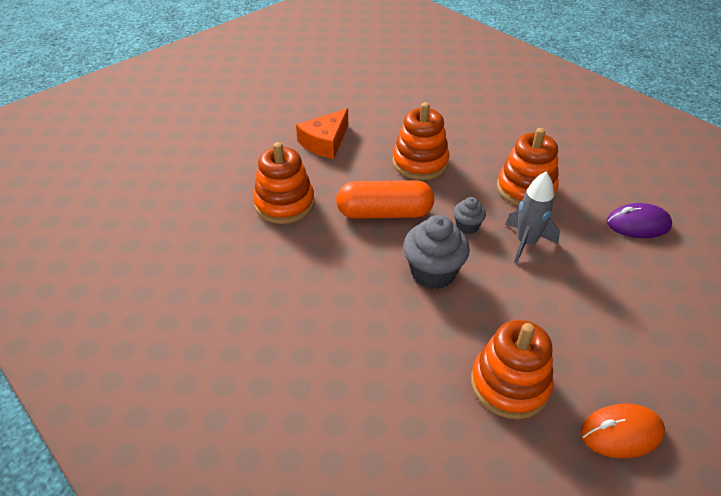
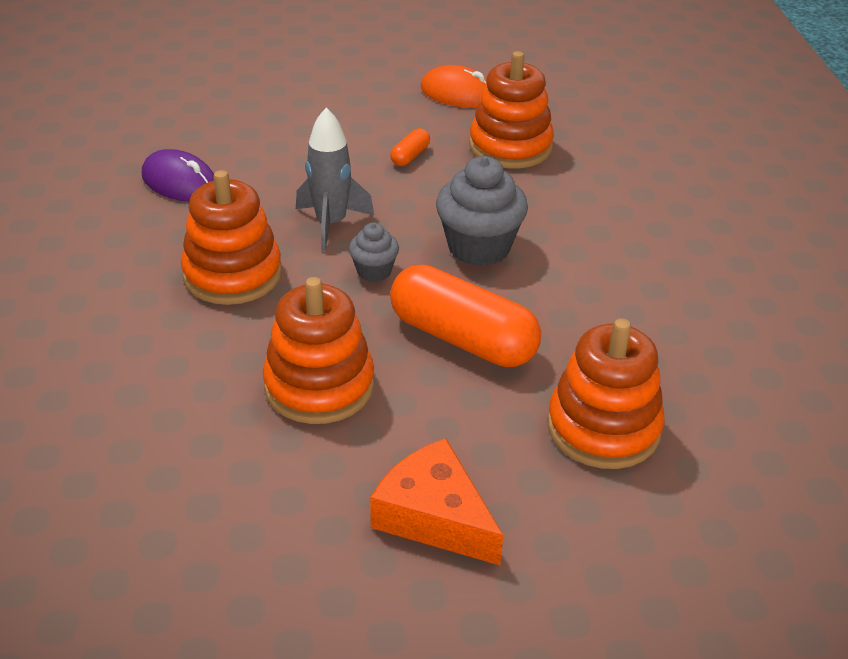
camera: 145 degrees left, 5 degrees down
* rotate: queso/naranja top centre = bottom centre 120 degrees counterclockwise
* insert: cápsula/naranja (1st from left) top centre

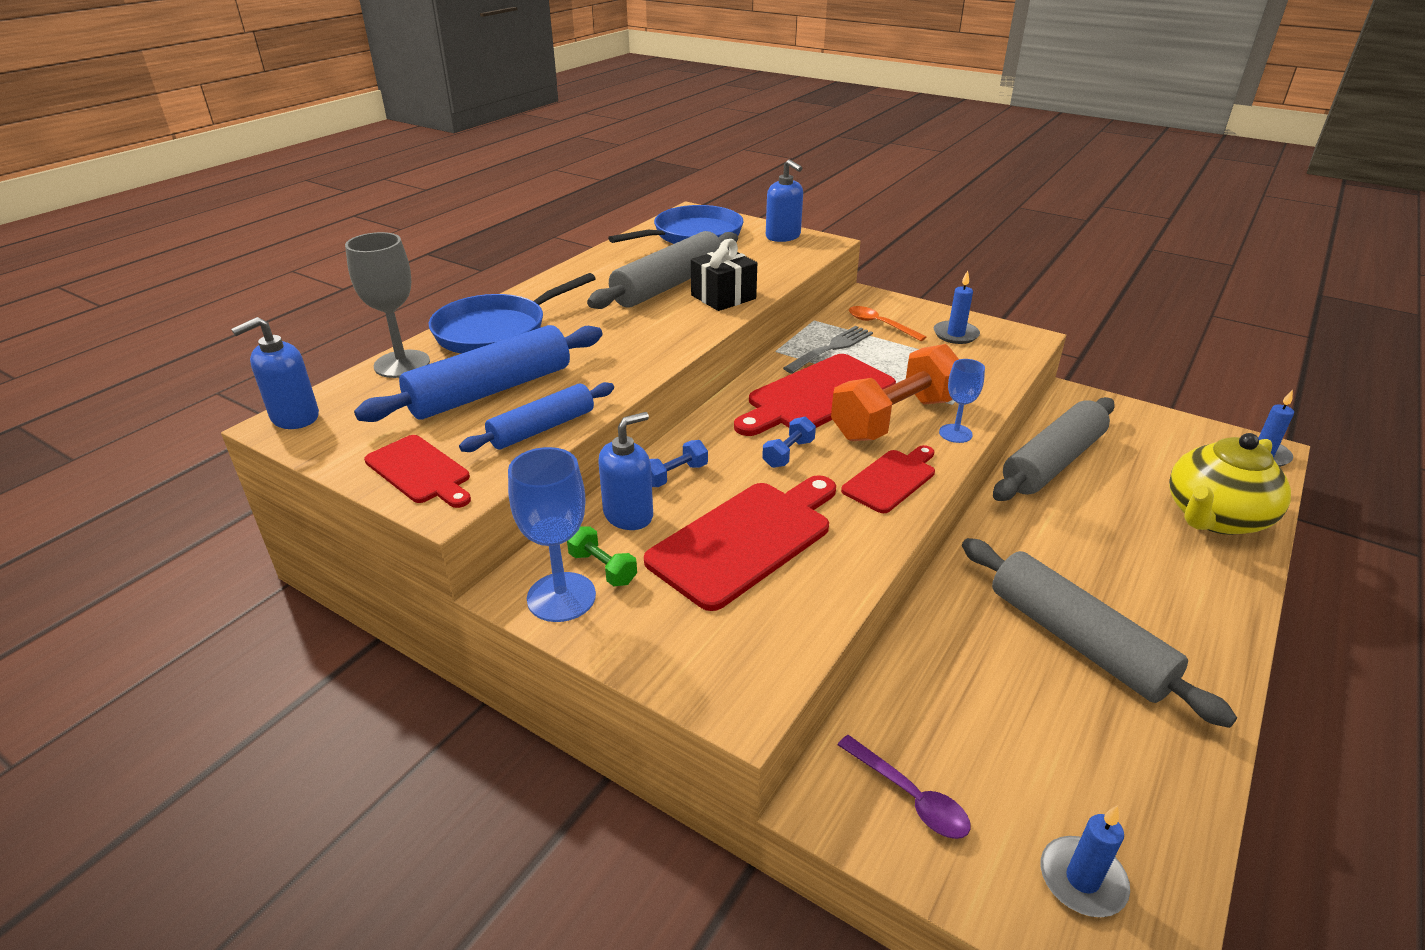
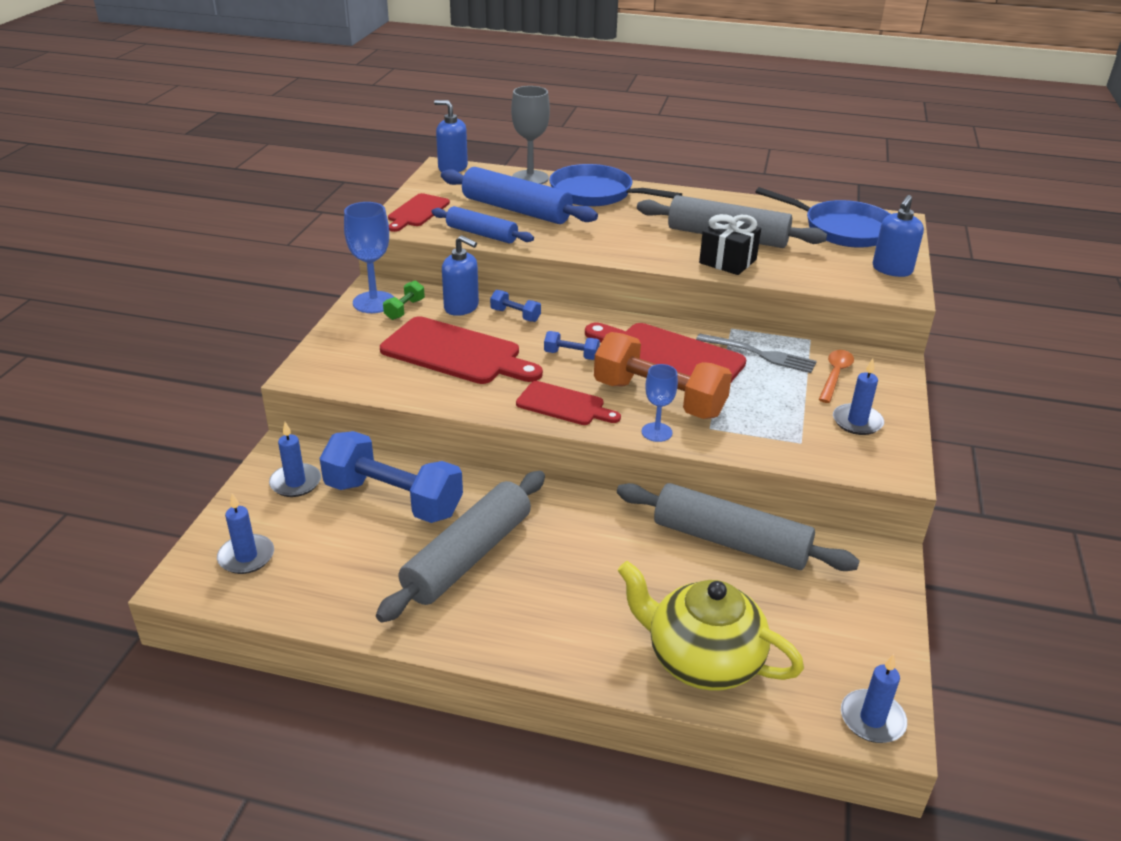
camera: 70 degrees right, 0 degrees up
* replace: cuchara/morado bottom centre to vela/azul (2nd from left) middle left
* insert: mancuerna/azul (1st from left) centre

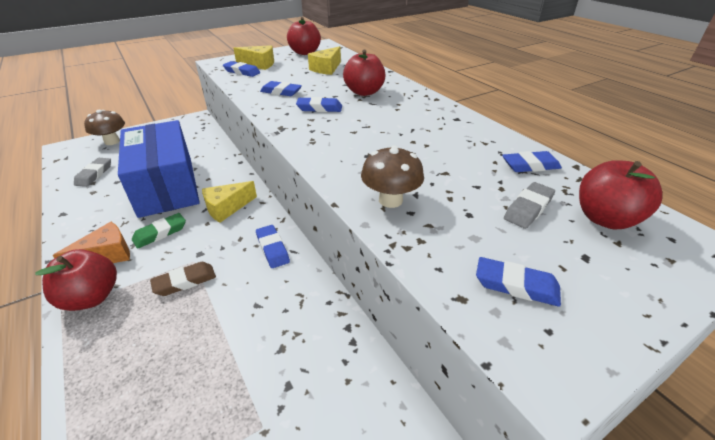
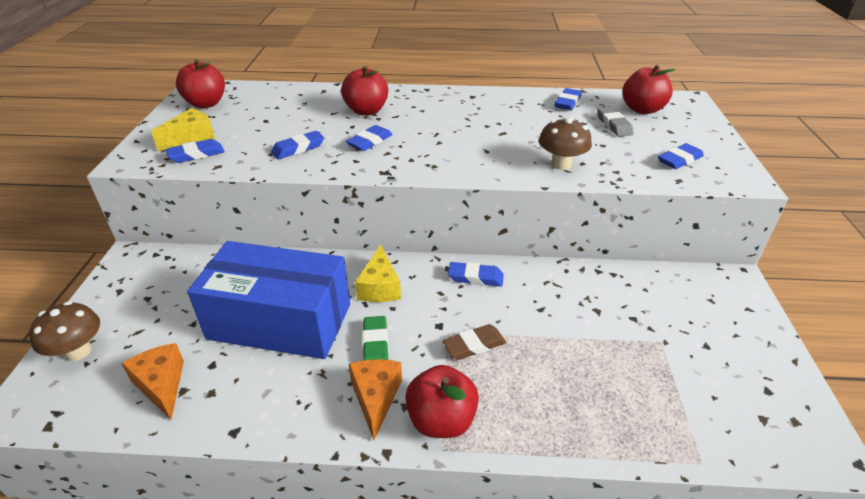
camera: 55 degrees left, 0 degrees up
* delete: queso/amarillo (3rd from left) top centre
* replace: goma de borrar/gris (1st from left) middle left to queso/naranja (1st from left) bottom left
* rotate: goma de borrar/marrón middle left = bottom centre 60 degrees clockwise

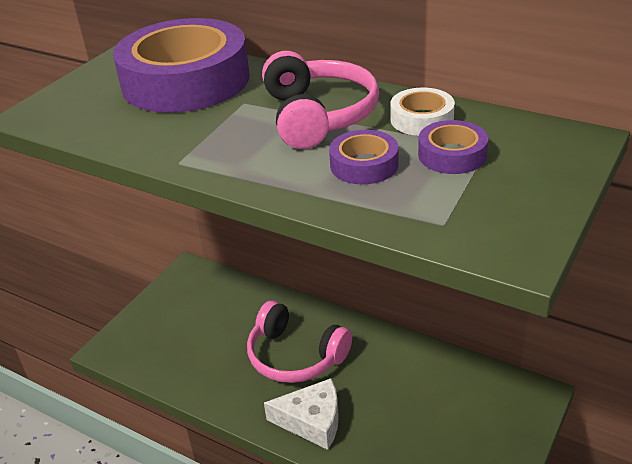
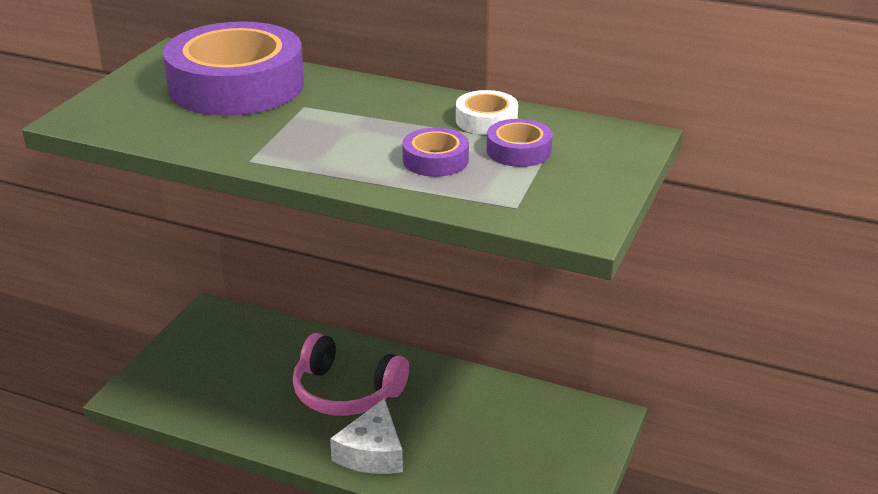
camera: 10 degrees left, 5 degrees down
* delete: auriculares/rosa (2nd from left) top centre
* rotate: queso/blanco bottom centre = bottom centre 105 degrees clockwise

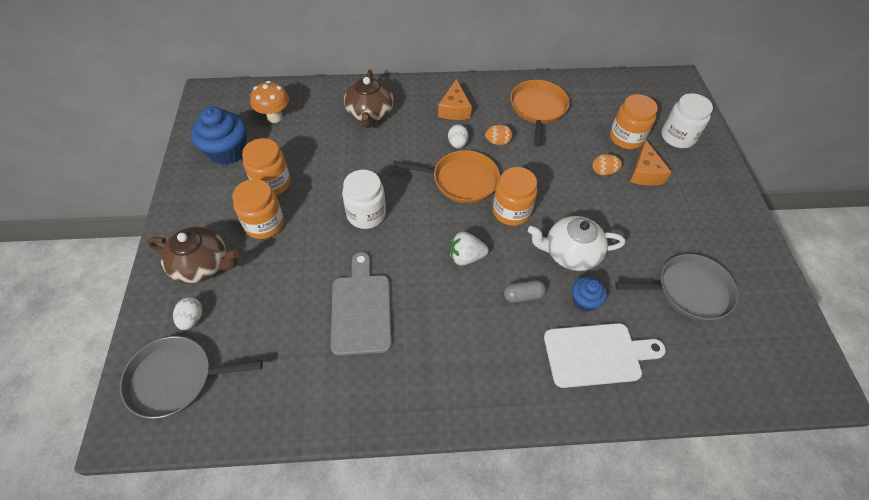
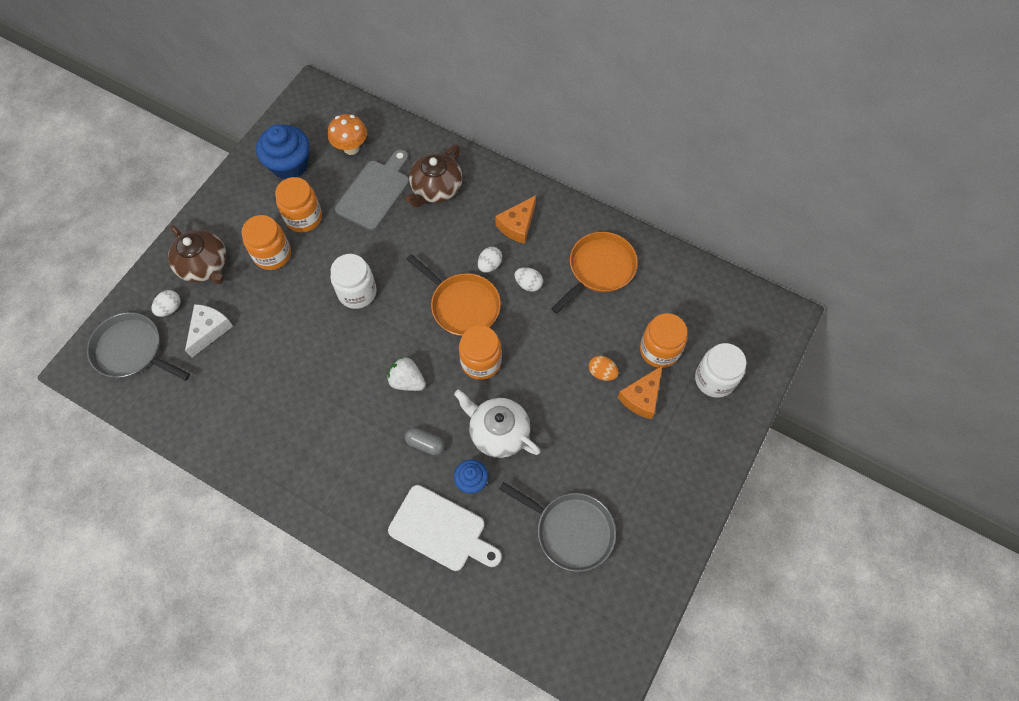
camera: 35 degrees right, 10 degrees up
* recolor: huevo/naranja (1st from left) top centre to huevo/blanco (3rd from left) centre
* move: tabla de cortar/gris centre to top centre
* insert: queso/blanco middle left

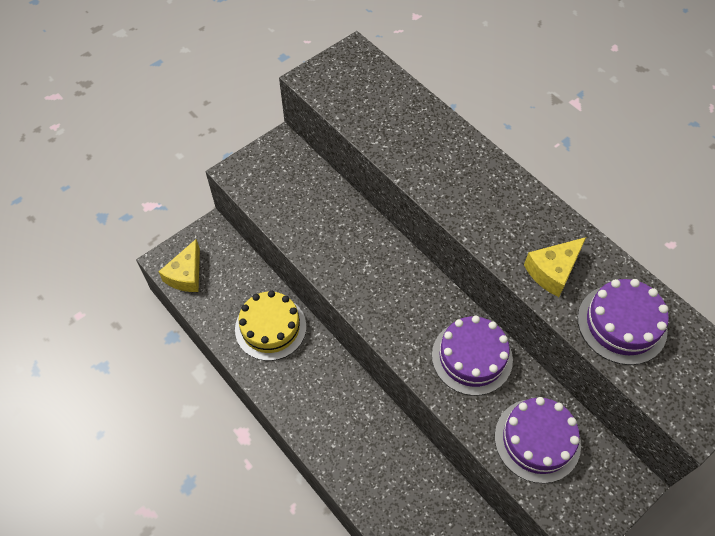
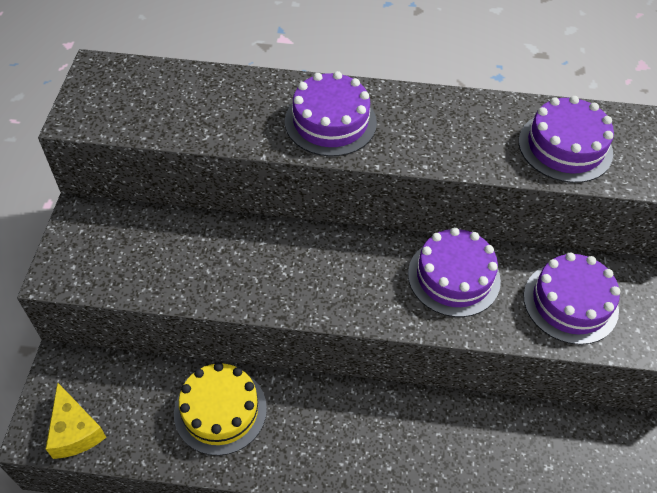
camera: 45 degrees left, 5 degrees down
* delete: queso/amarillo (2nd from left) middle right
* insert: tarta/morado (1st from left) top centre

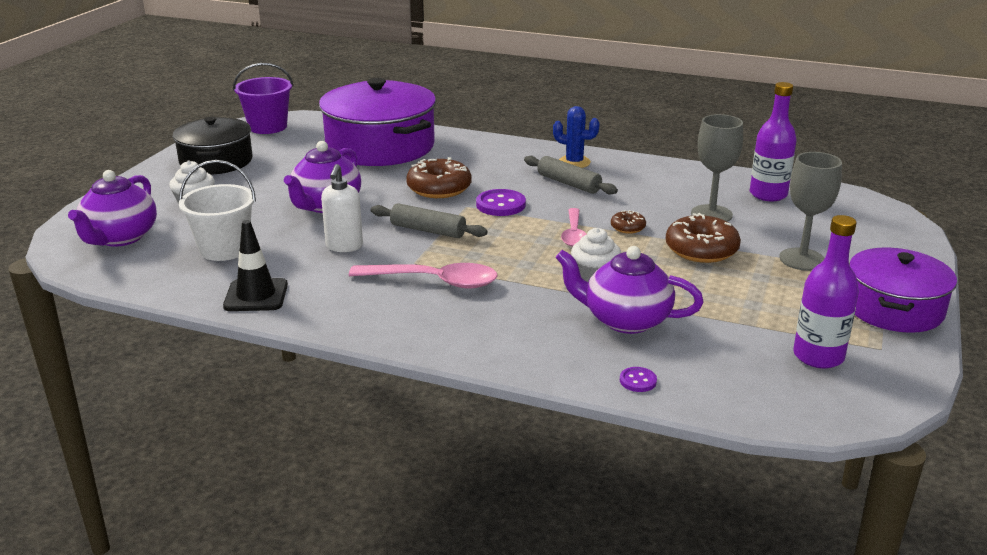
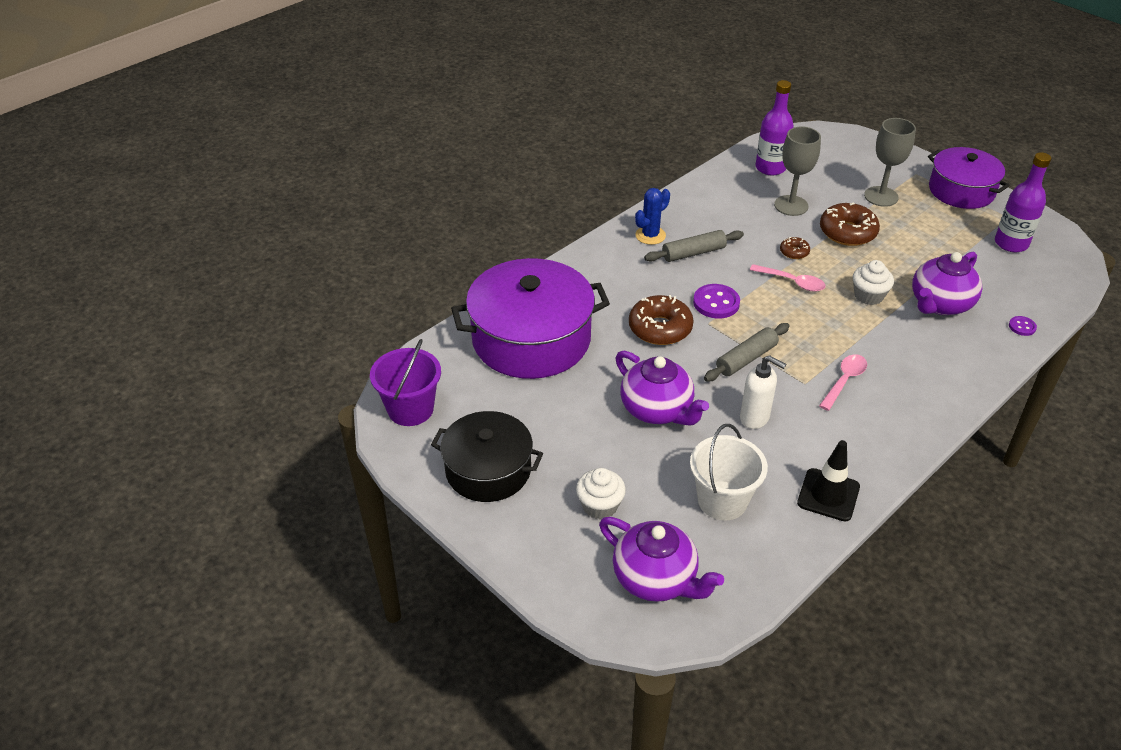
camera: 65 degrees left, 15 degrees up
* resize: cuchara/rosa (1st from left in the first image) centre = middle right x0.65

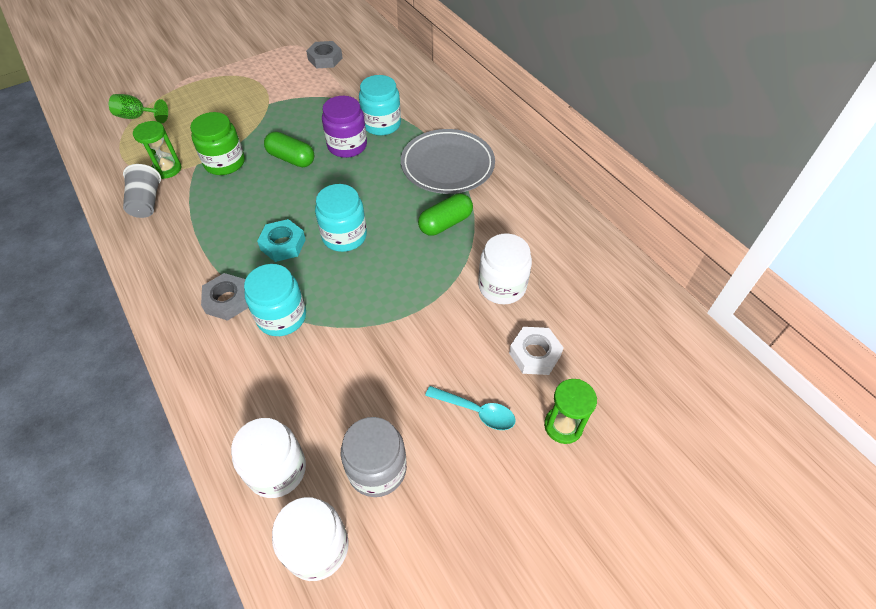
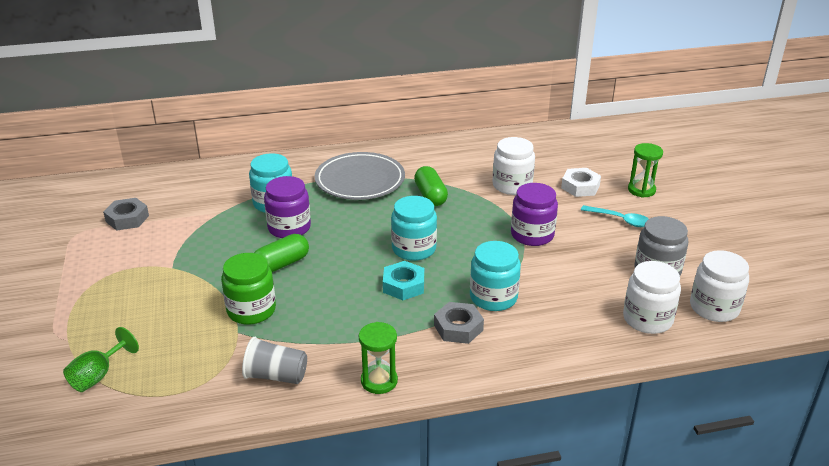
camera: 70 degrees left, 20 degrees down
* move: reloj de arena/verde (1st from left) top left to bottom centre
* rotate: cuchara/turquesa bottom centre = middle right 75 degrees clockwise
* insert: tarro/morado (2nd from left) centre

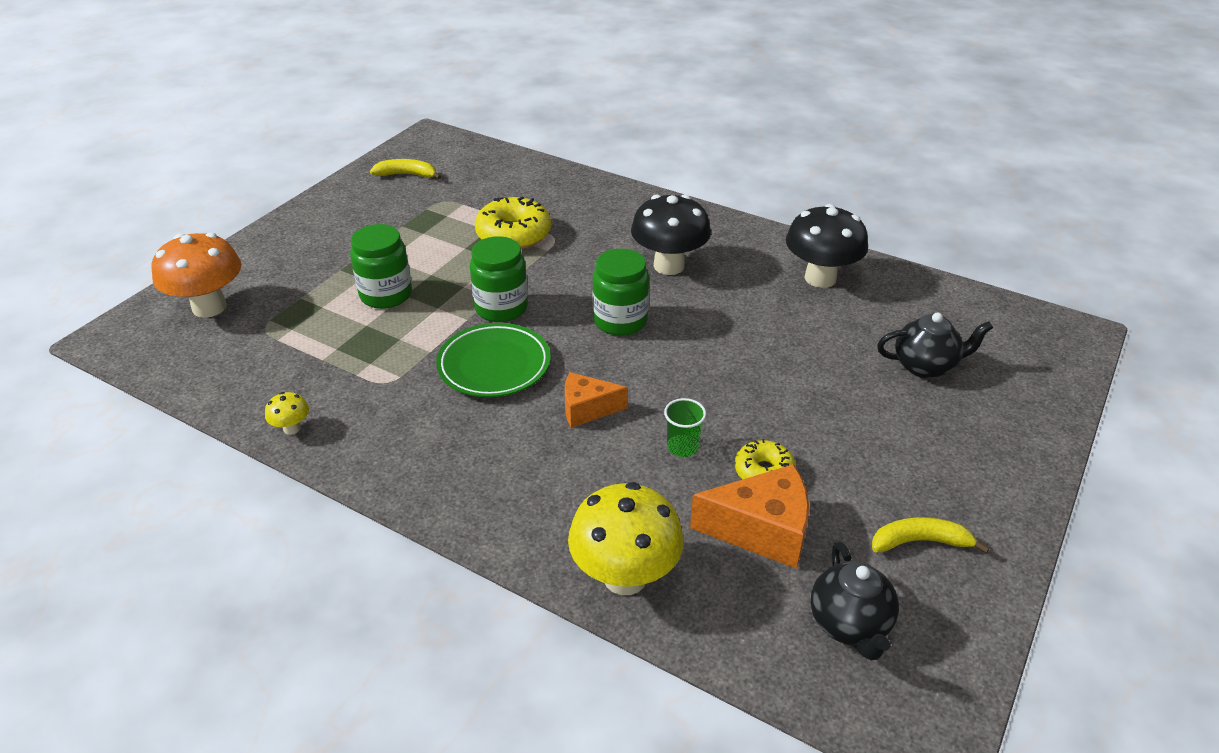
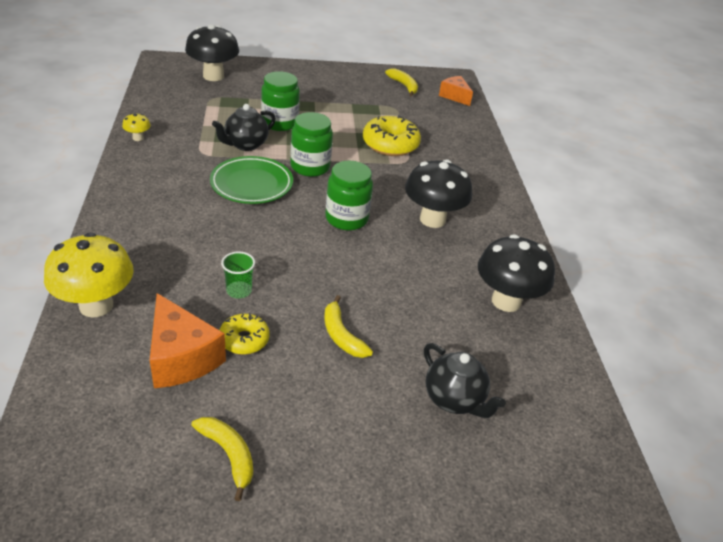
camera: 50 degrees right, 0 degrees up
* recolor: seta/naranja middle left to seta/negro (1st from left) top left
* move: queso/naranja (1st from left in the first image) centre to queso/naranja (2nd from left) top centre
* move: tetera/negro (1st from left) bottom right to top centre
* insert: plátano/amarillo (2nd from left) centre

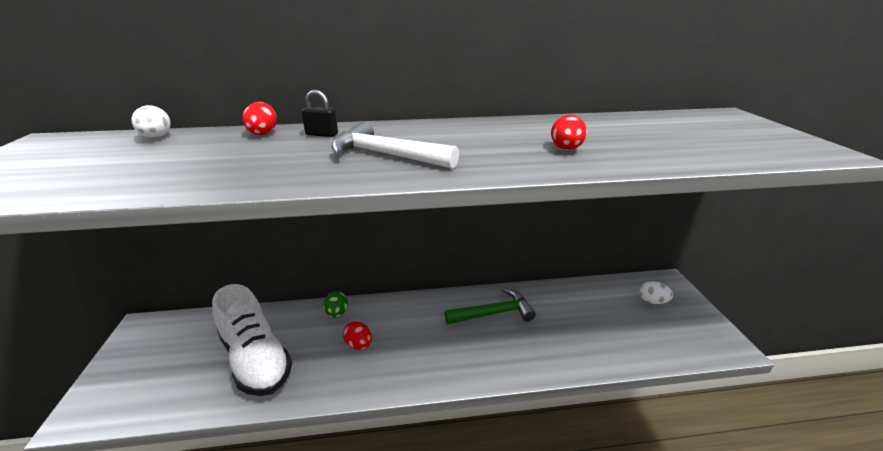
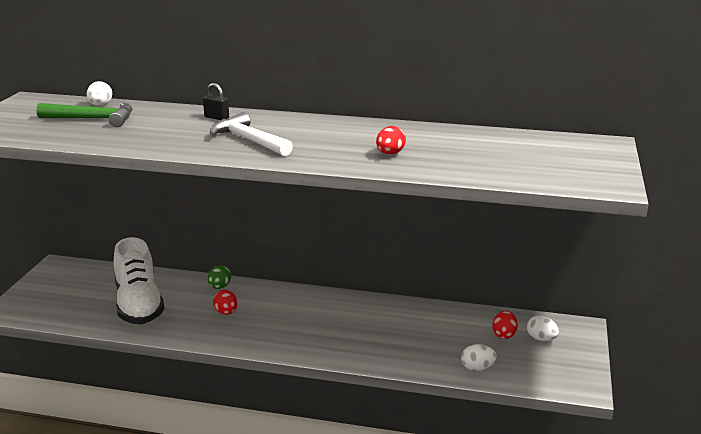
camera: 20 degrees right, 5 degrees down
* move: huevo/rojo (1st from left in the first image) top left to huevo/rojo (3rd from left) bottom right
* move: martillo/verde bottom centre to top left
* insert: huevo/blanco (2nd from left) bottom right

